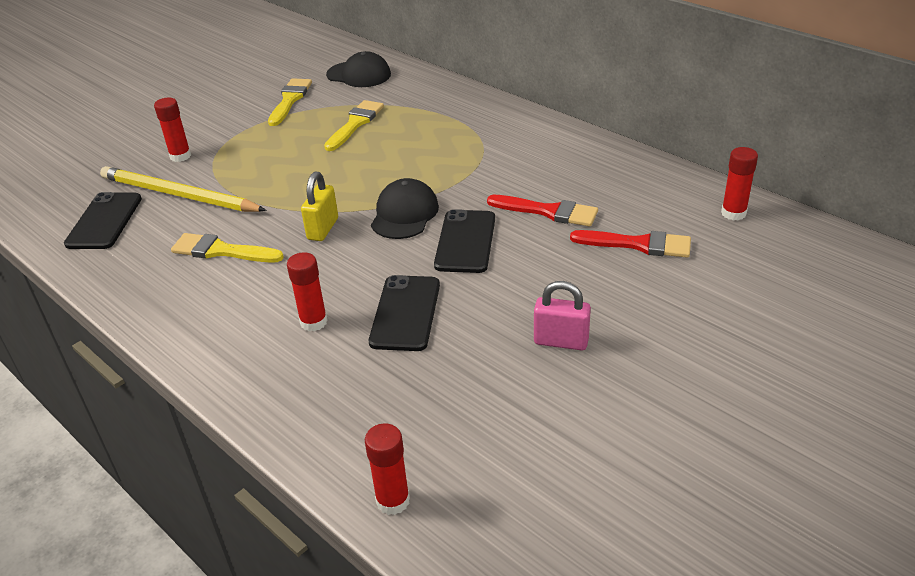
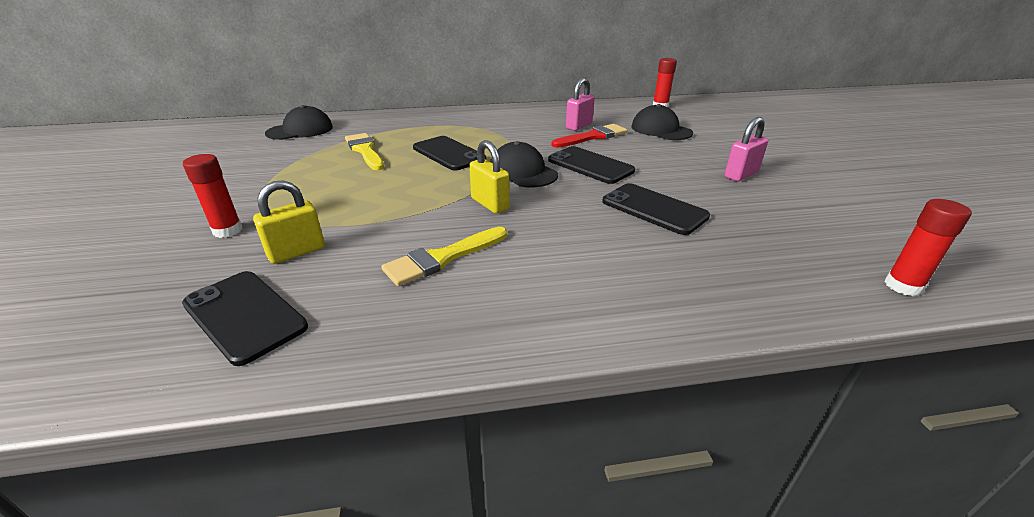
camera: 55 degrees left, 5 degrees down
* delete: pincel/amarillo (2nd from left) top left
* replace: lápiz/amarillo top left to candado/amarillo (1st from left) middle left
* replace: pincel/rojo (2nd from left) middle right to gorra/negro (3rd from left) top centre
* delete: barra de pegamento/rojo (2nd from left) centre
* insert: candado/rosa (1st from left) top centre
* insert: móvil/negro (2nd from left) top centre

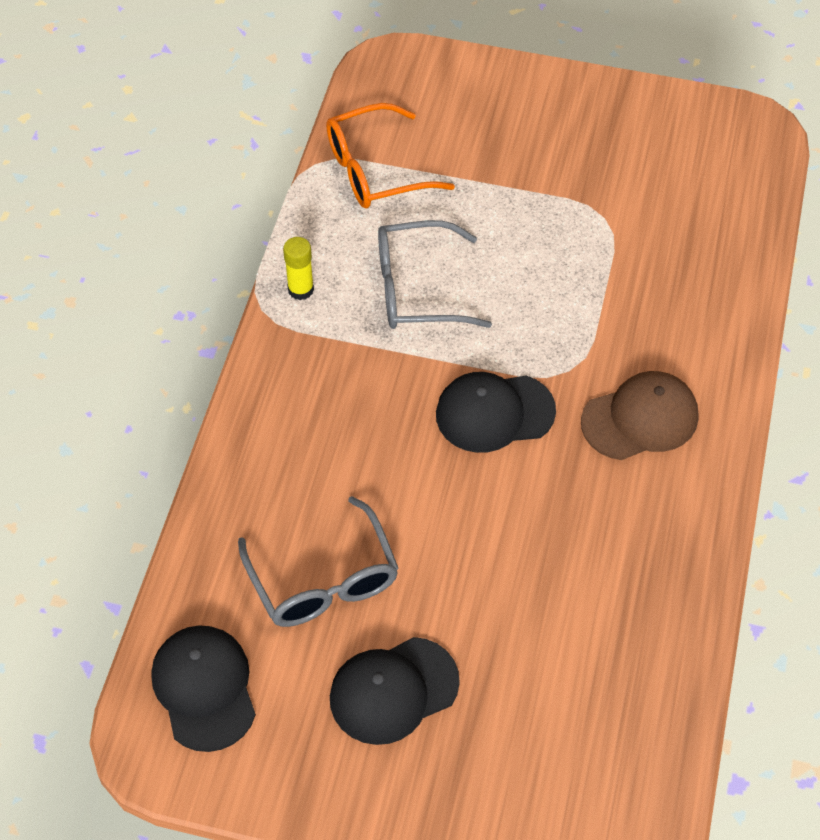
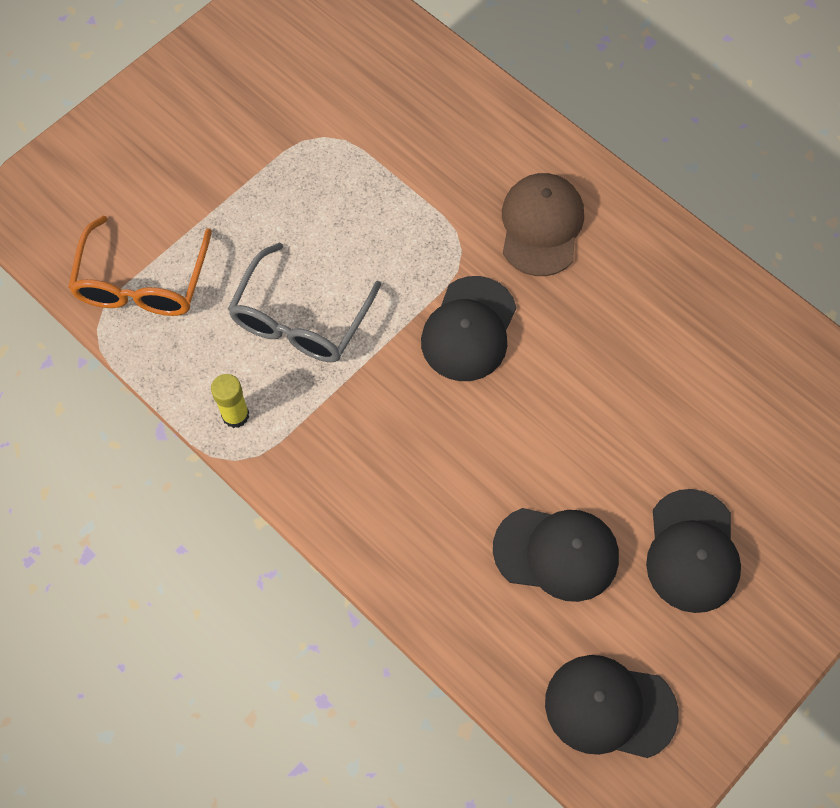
camera: 60 degrees left, 10 degrees up
* replace: gafas/gris (1st from left) bottom centre to gorra/negro (2nd from left) bottom centre

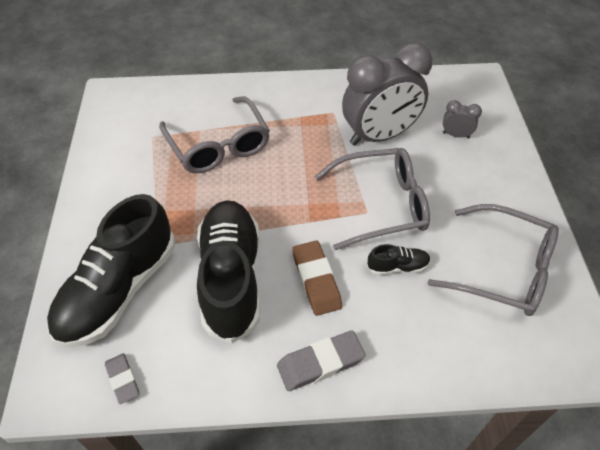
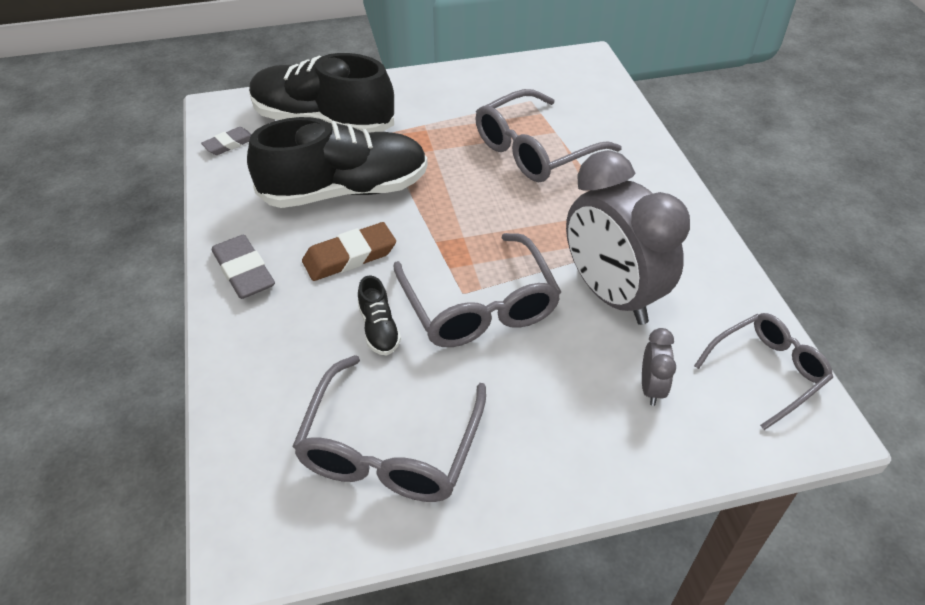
camera: 80 degrees right, 5 degrees down
* insert: gafas/gris (4th from left) middle right

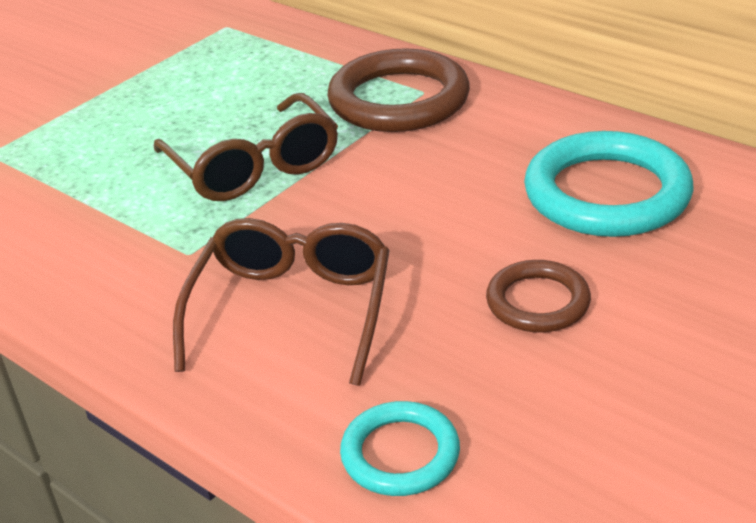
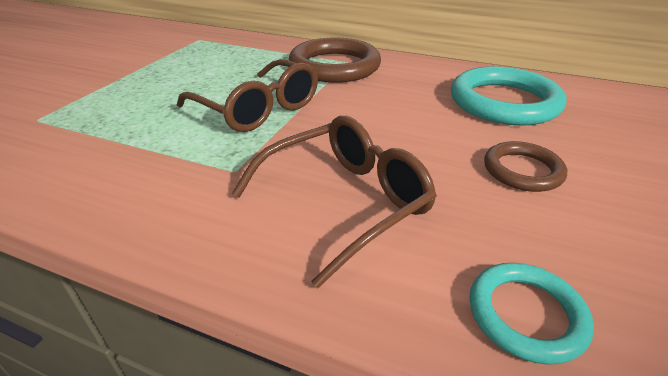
camera: 20 degrees left, 0 degrees up
* rotate: gafas/marrón (2nd from left) centre = centre 60 degrees clockwise

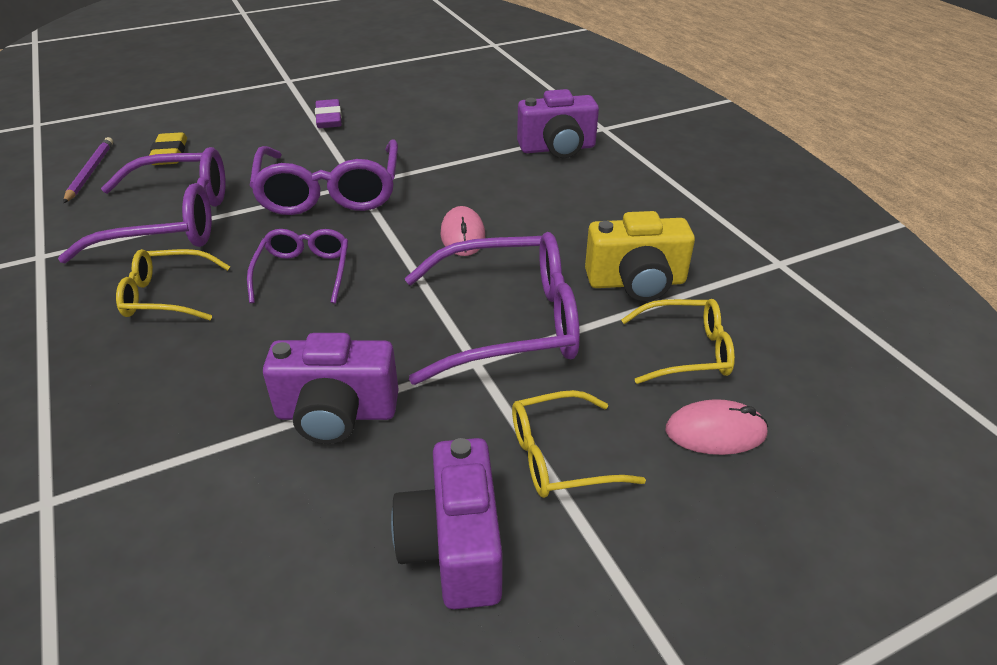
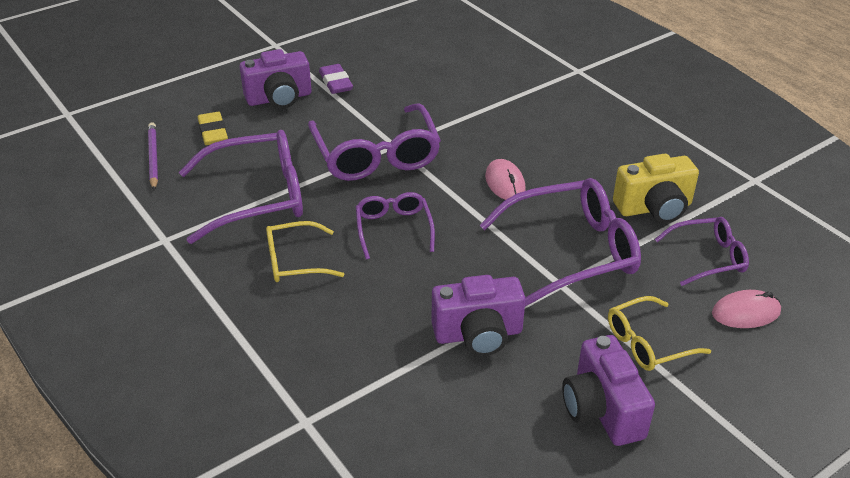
camera: 10 degrees left, 0 degrees up
* move: cámara/morado (3rd from left in the first image) top centre to cámara/morado (1st from left) top left
* recolor: gafas/amarillo (3rd from left) middle right to gafas/morado (5th from left) middle right

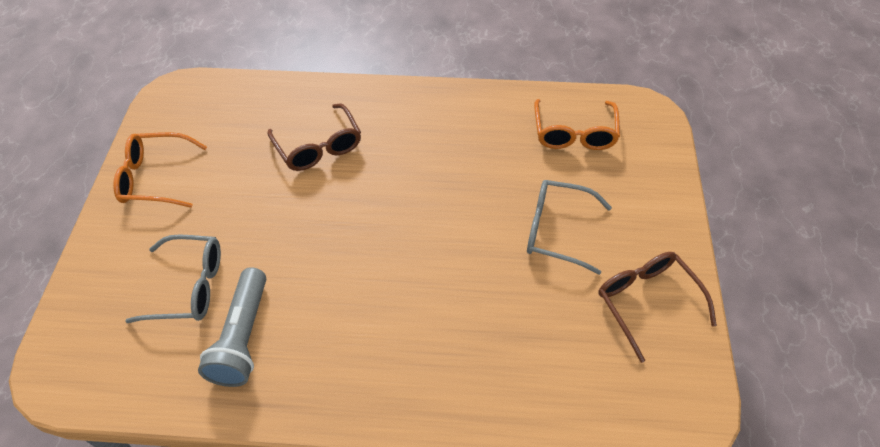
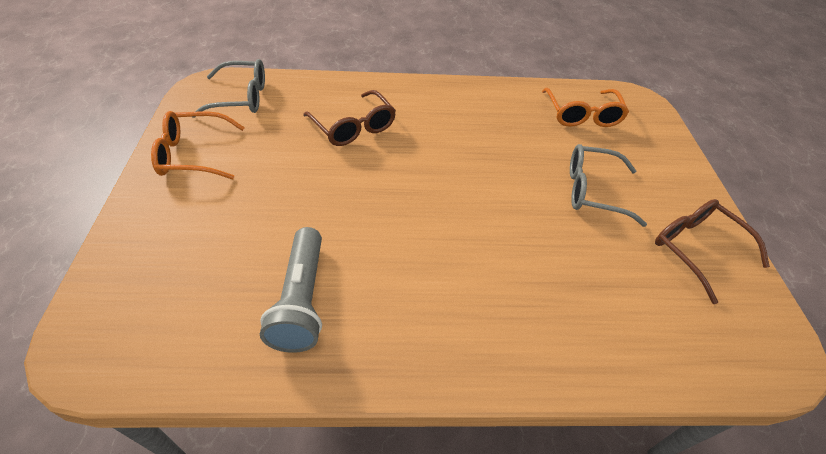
camera: 10 degrees left, 5 degrees down
* move: gafas/gris (1st from left) middle left to top left

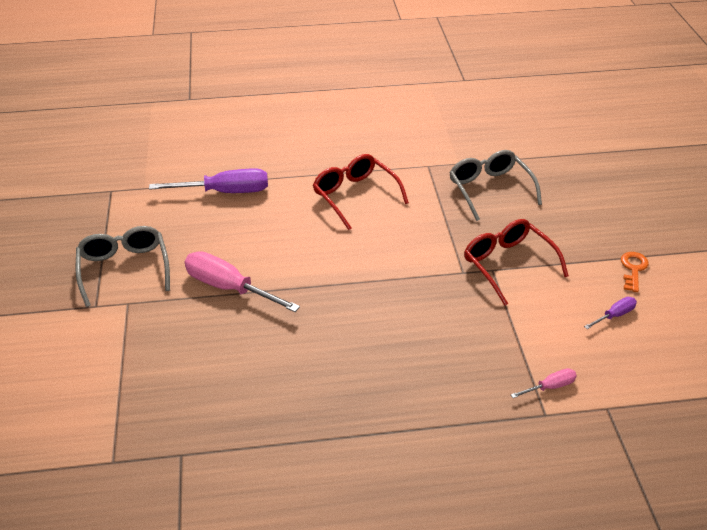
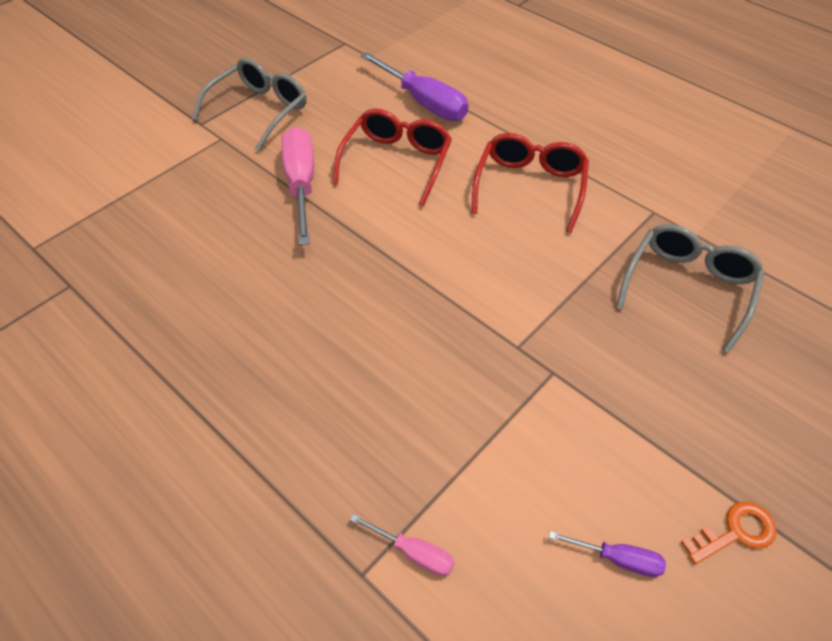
camera: 50 degrees right, 10 degrees up
* move: gafas/rojo (2nd from left in the first image) middle right to gafas/rojo (1st from left) top centre

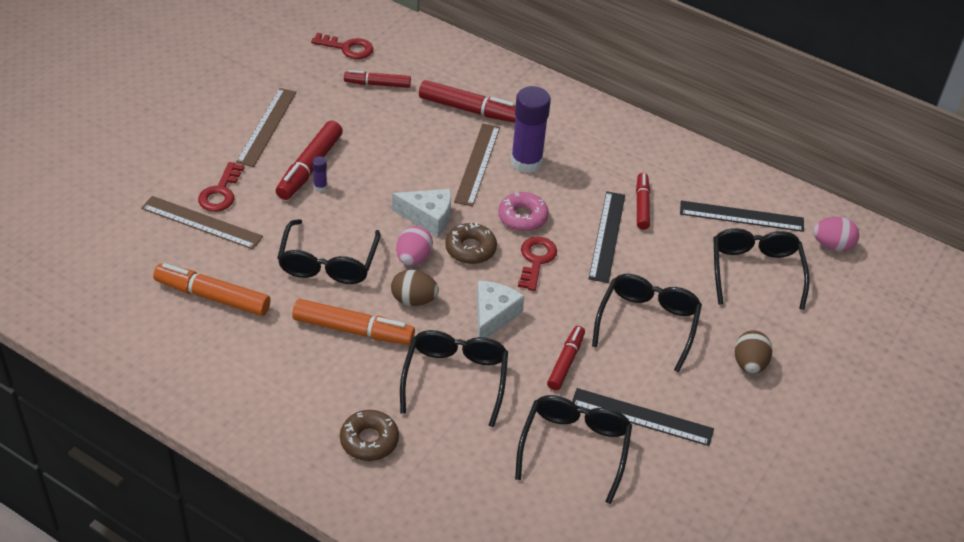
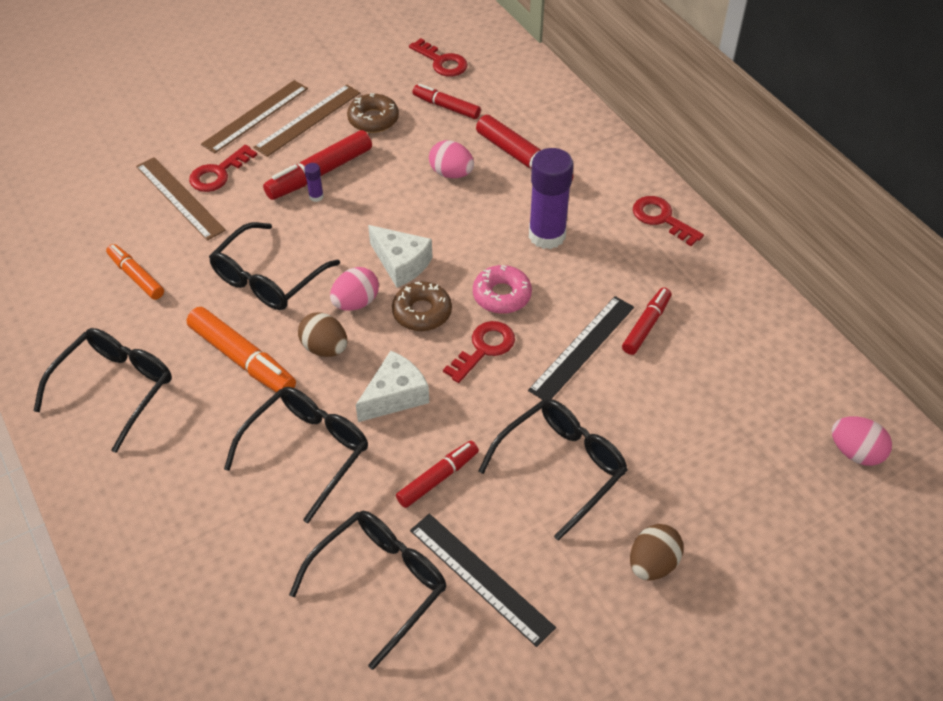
camera: 30 degrees right, 5 degrees up
* move: regla/marrón (3rd from left in the first image) top centre to regla/marrón (2nd from left) top left
* delete: regla/negro (3rd from left) middle right
* move: gafas/negro (5th from left in the first image) middle right to gafas/negro (1st from left) middle left
* resize: rotulador/naranja (1st from left) middle left = middle left x0.65
* move: rosquilla/marrón (1st from left) bottom centre to top centre
* insert: huevo/rosa (2nd from left) top centre
* insert: llave/rojo (4th from left) top right

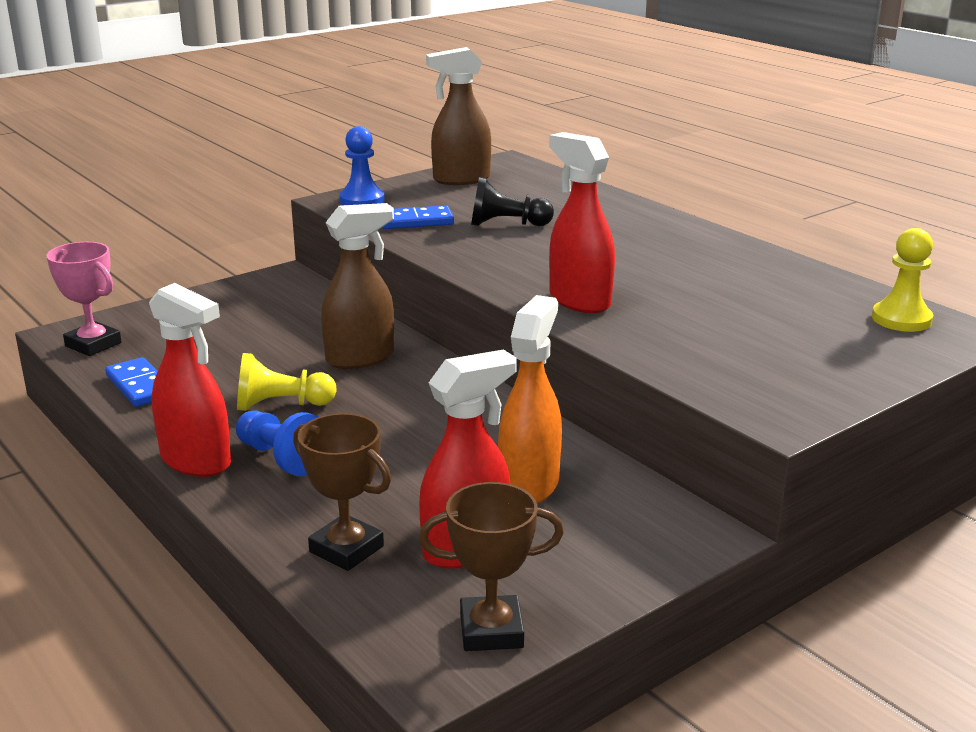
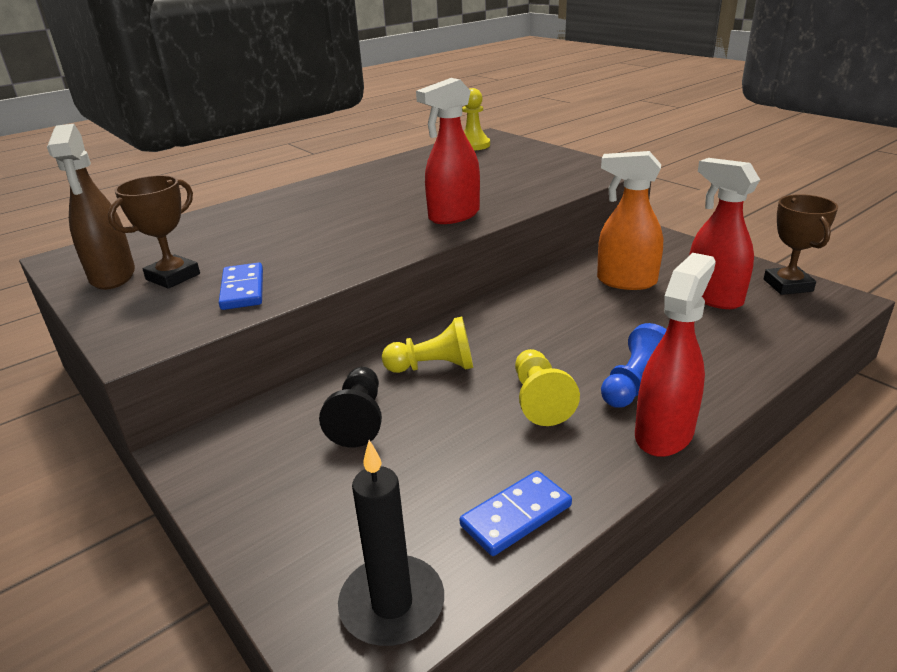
camera: 90 degrees left, 5 degrees up
* delete: peón/azul (2nd from left) top centre
* move: peón/negro top centre to centre
* replace: pulverizador/marrón (1st from left) centre to peón/amarillo (1st from left) centre
* replace: trofeo/rosa middle left to vela/negro bottom centre
* move: trofeo/marrón (1st from left) bottom centre to middle left

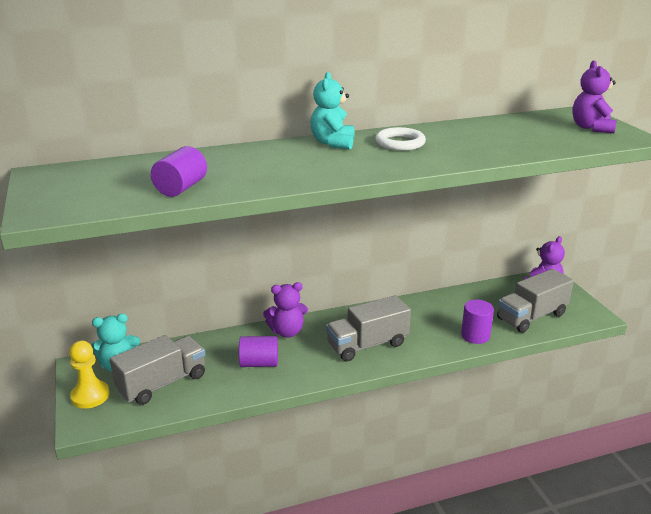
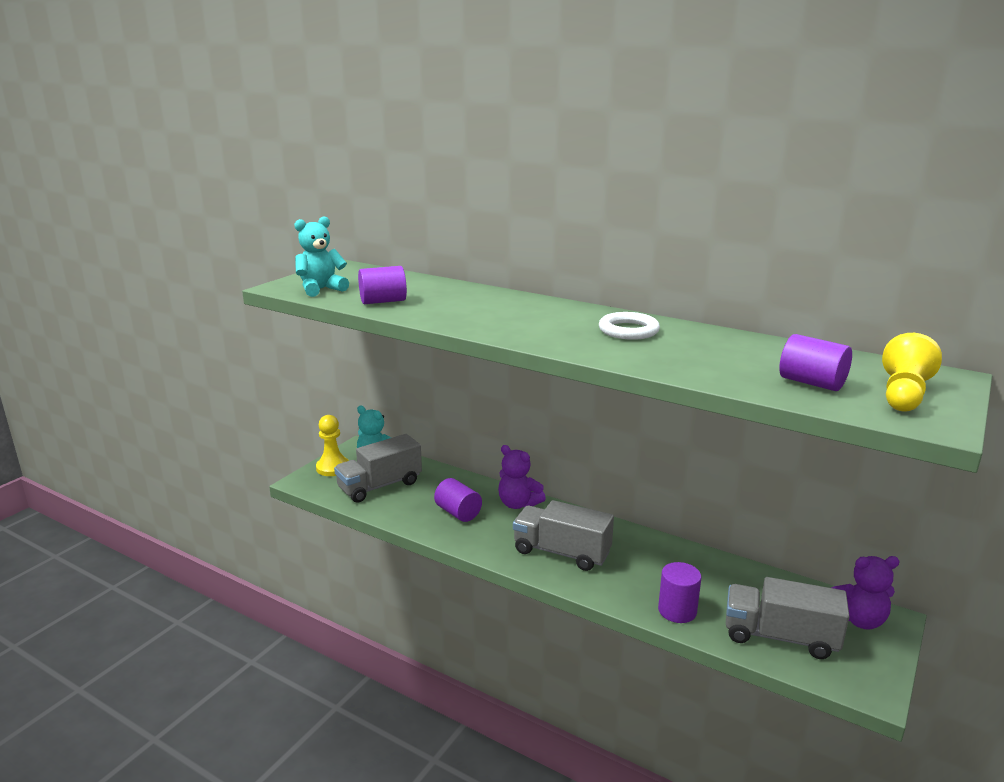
camera: 50 degrees right, 5 degrees down
* replace: osito/morado (3rd from left) top right to peón/amarillo (2nd from left) middle right
* move: osito/turquesa (2nd from left in the first image) top centre to osito/turquesa (1st from left) top left
* rotate: camión/gris (1st from left) bottom left = centre 135 degrees clockwise
* insert: cilindro/morado (4th from left) middle right

